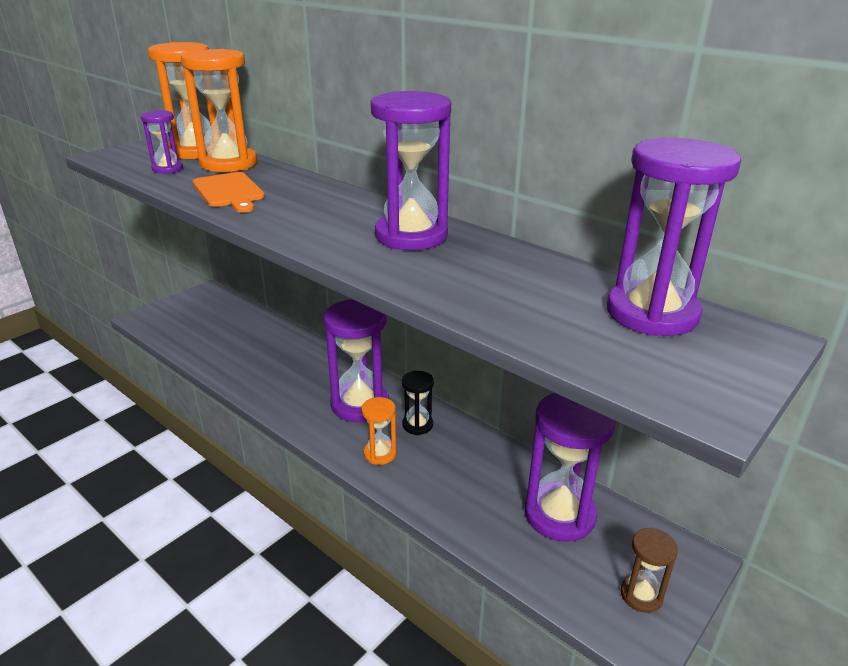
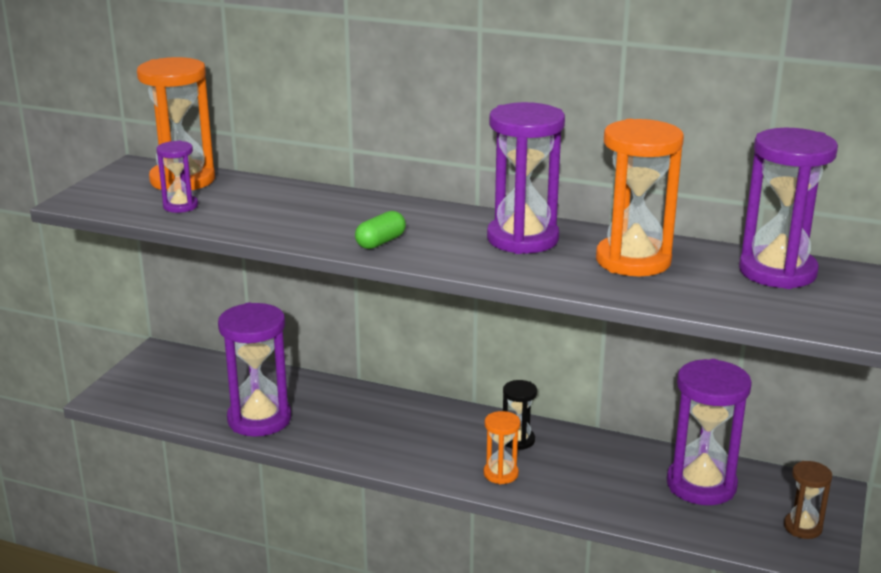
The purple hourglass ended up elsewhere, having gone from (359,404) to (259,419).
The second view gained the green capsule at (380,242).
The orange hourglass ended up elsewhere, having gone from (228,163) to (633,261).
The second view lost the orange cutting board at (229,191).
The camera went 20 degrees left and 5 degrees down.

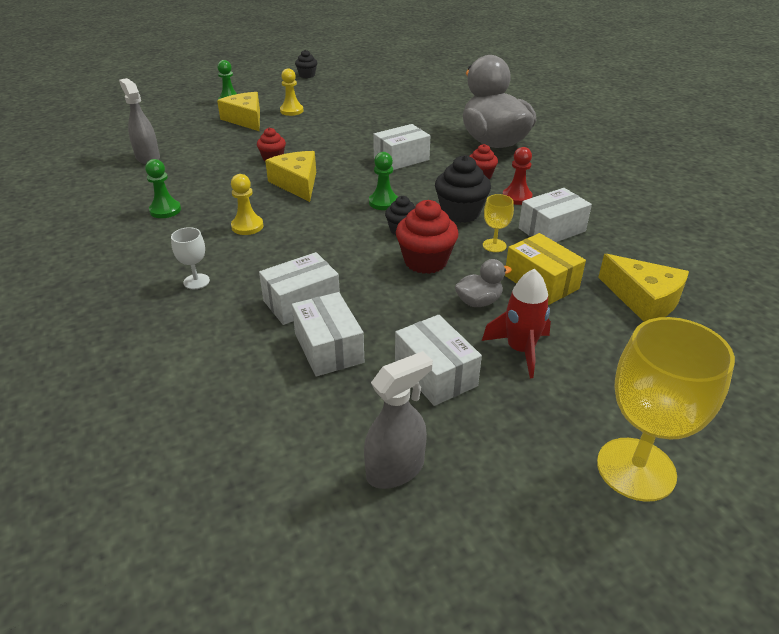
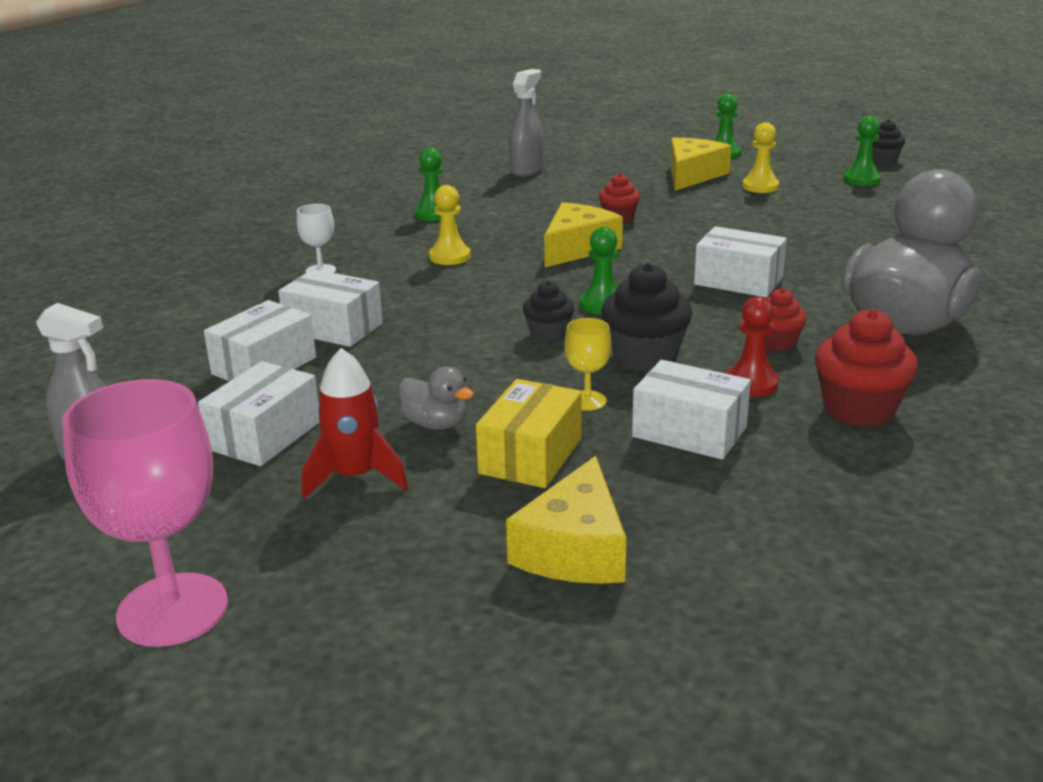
What was the yellow goblet at (636,469) turned into the pink goblet at (172,610).
The red cupcake ended up elsewhere, having gone from (425,261) to (859,410).
The second view gained the green pawn at (862,179).
The camera went 60 degrees right and 10 degrees down.

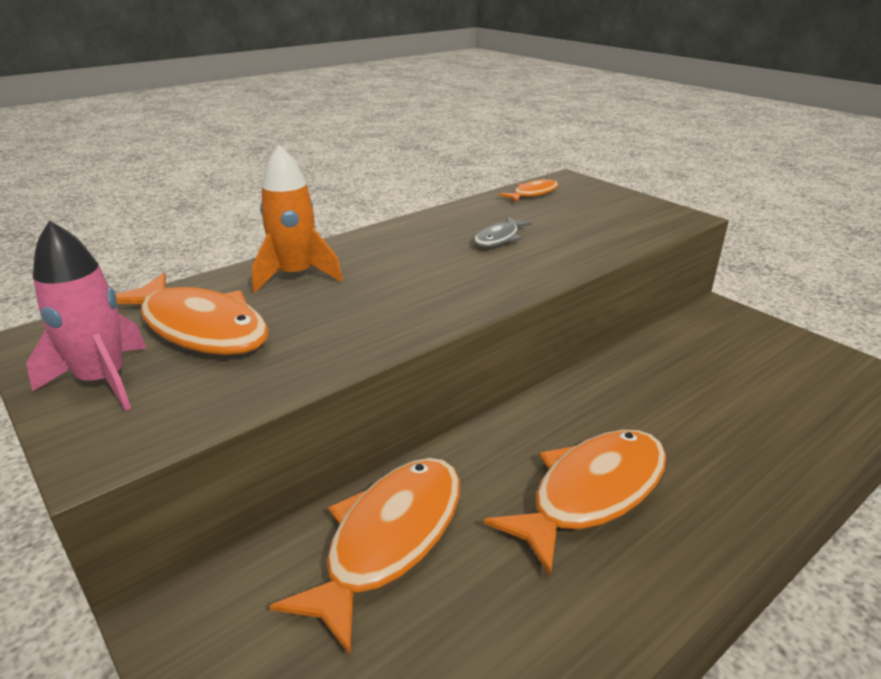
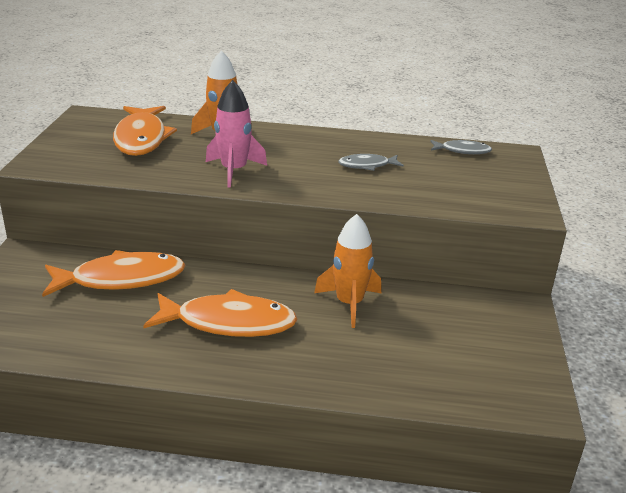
The pink rocket ended up elsewhere, having gone from (103,381) to (234,171).
The second view gained the orange rocket at (349,303).
What was the orange fish at (533,194) turned into the grey fish at (462,151).
The camera went 45 degrees right and 0 degrees up.

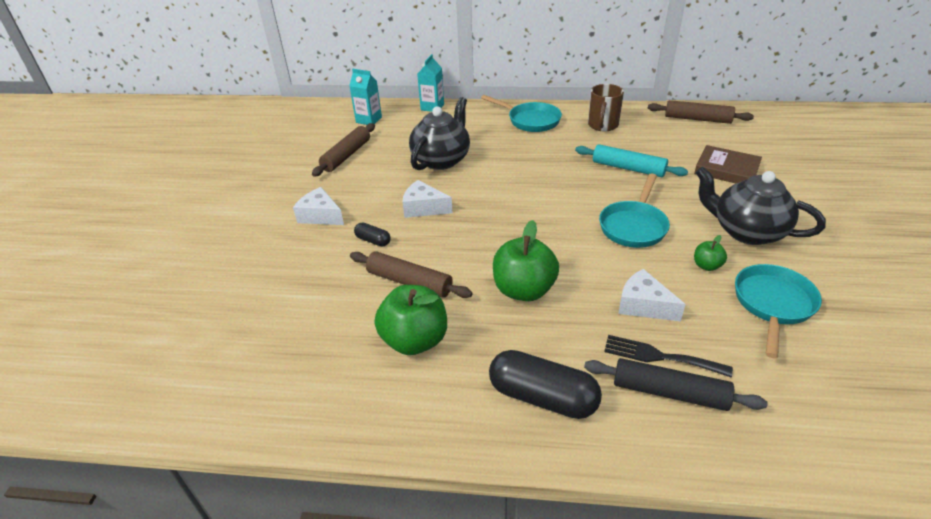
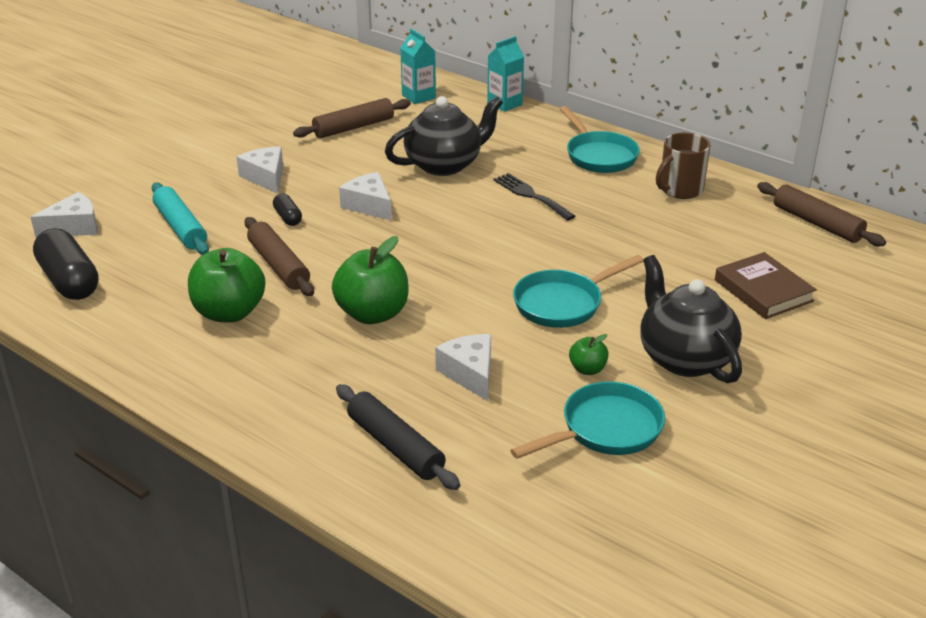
The second view gained the white cheese at (74,227).
The black capsule ended up elsewhere, having gone from (542,397) to (69,281).
The turquoise rolling pin ended up elsewhere, having gone from (628,168) to (181,227).
The black fork ended up elsewhere, having gone from (660,356) to (531,195).
The camera went 30 degrees right and 5 degrees down.

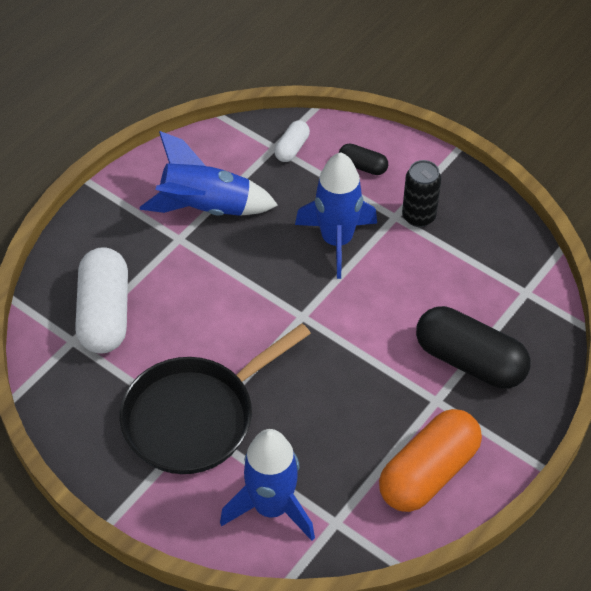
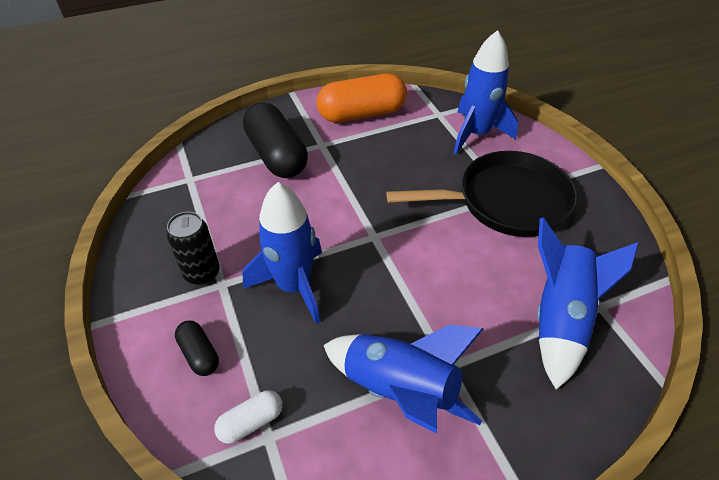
Where the white capsule stood at (104,314), the blue rocket came to stand at (560,318).
The camera went 150 degrees left and 5 degrees down.

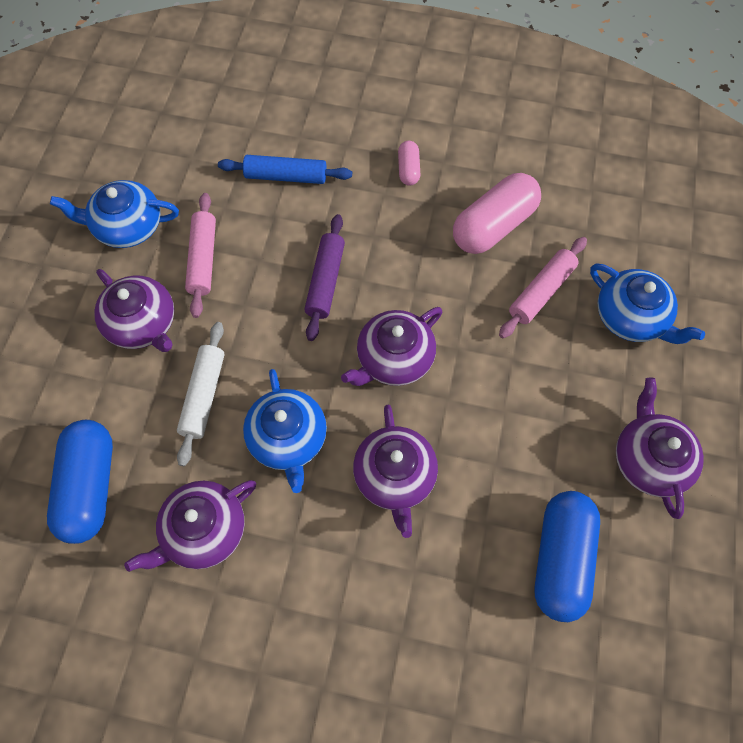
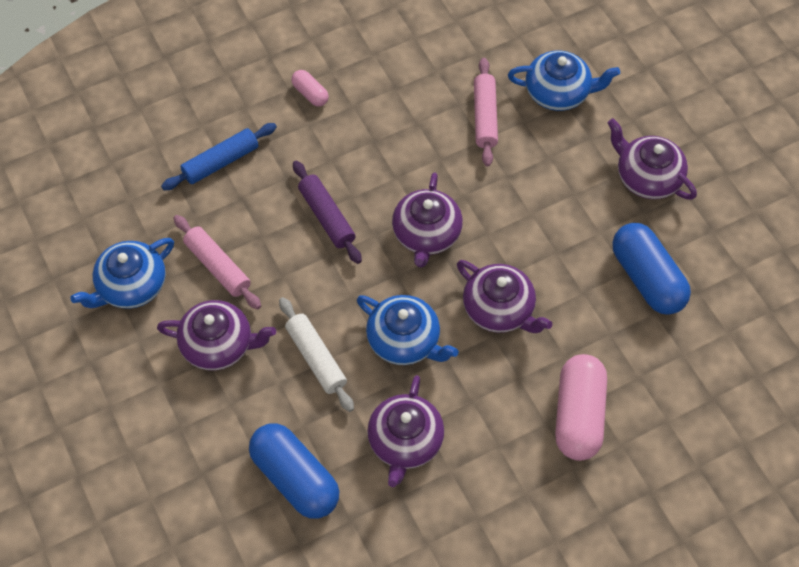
The pink capsule ended up elsewhere, having gone from (493,226) to (578,415).
The camera went 40 degrees left and 5 degrees down.

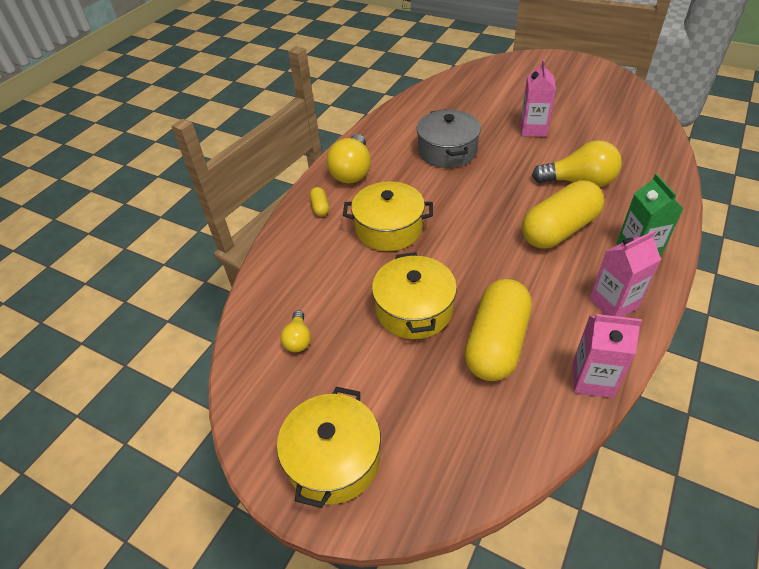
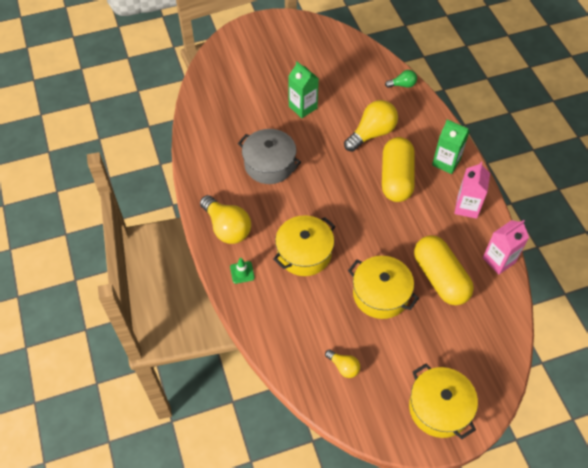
Where the yellow capsule stood at (320,207), the green traffic cone came to stand at (242,272).
What was the pink carton at (533,129) turned into the green carton at (303,107).
The second view gained the green light bulb at (402,85).
The camera went 50 degrees left and 10 degrees up.

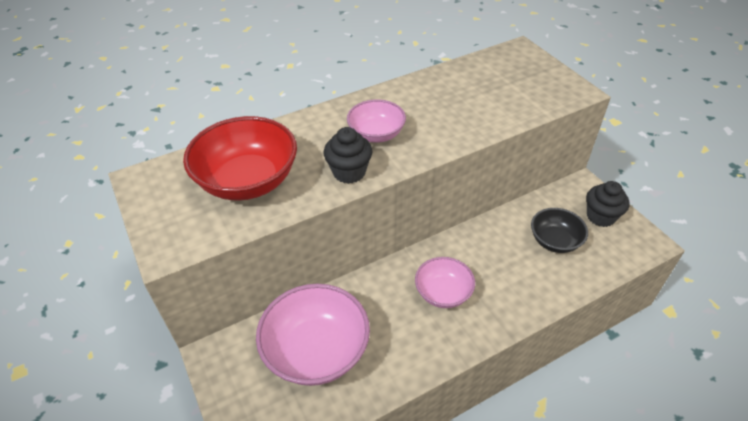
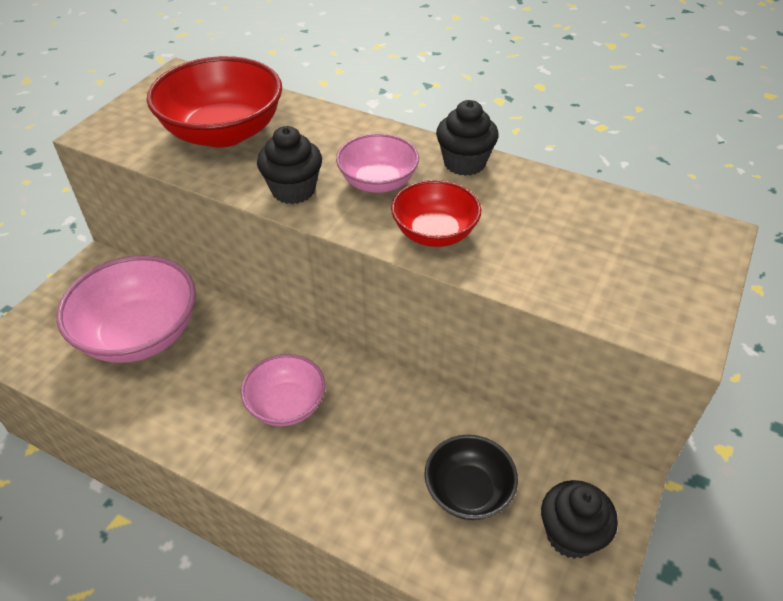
The second view gained the red bowl at (434,233).
The second view gained the black cupcake at (464,163).
The camera went 55 degrees right and 0 degrees up.

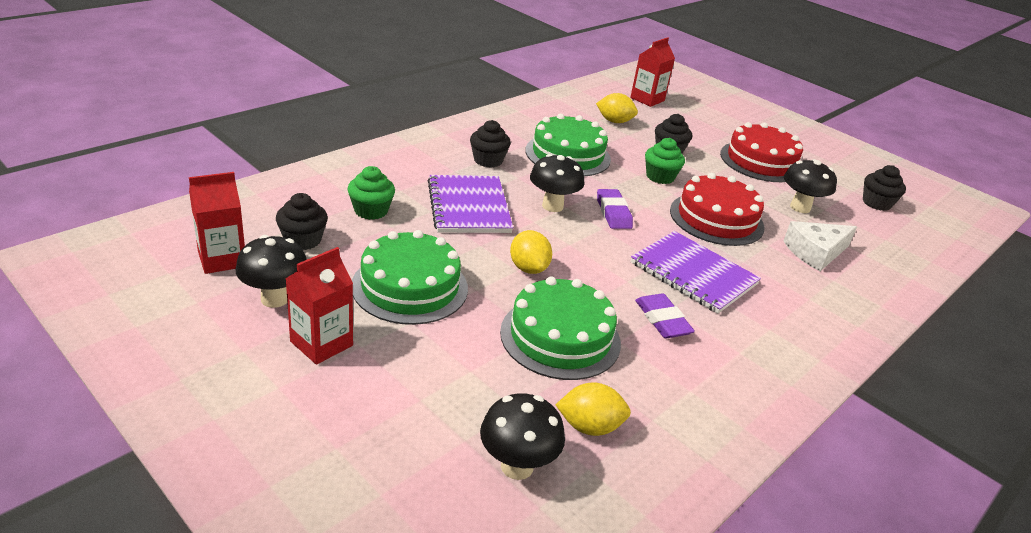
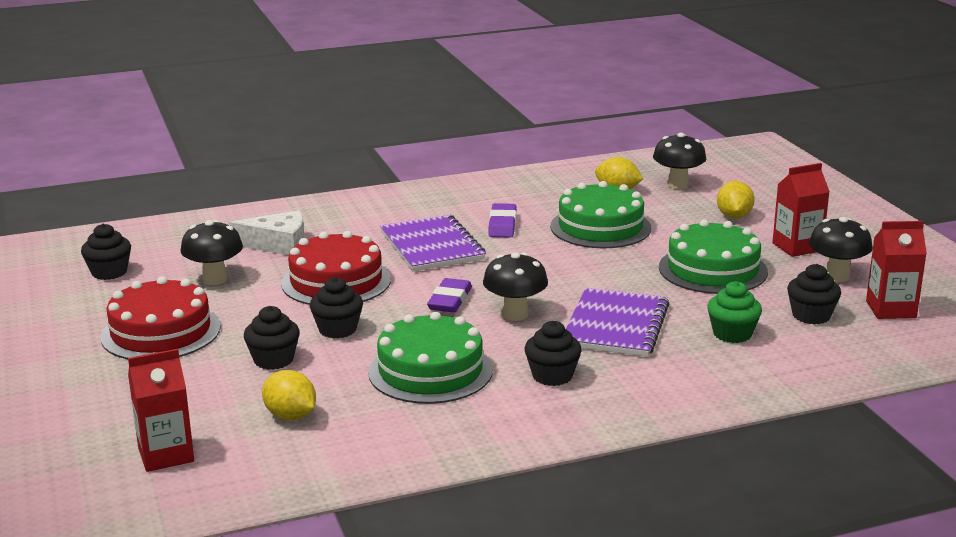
What was the green cupcake at (660,177) turned into the black cupcake at (337,329).
The yellow lemon ended up elsewhere, having gone from (528,268) to (734,216).
The camera went 150 degrees left and 10 degrees down.

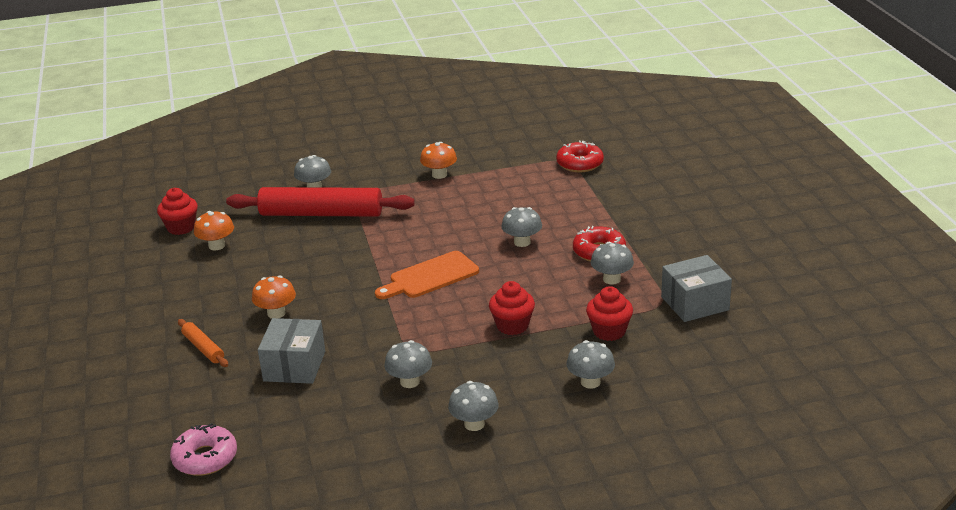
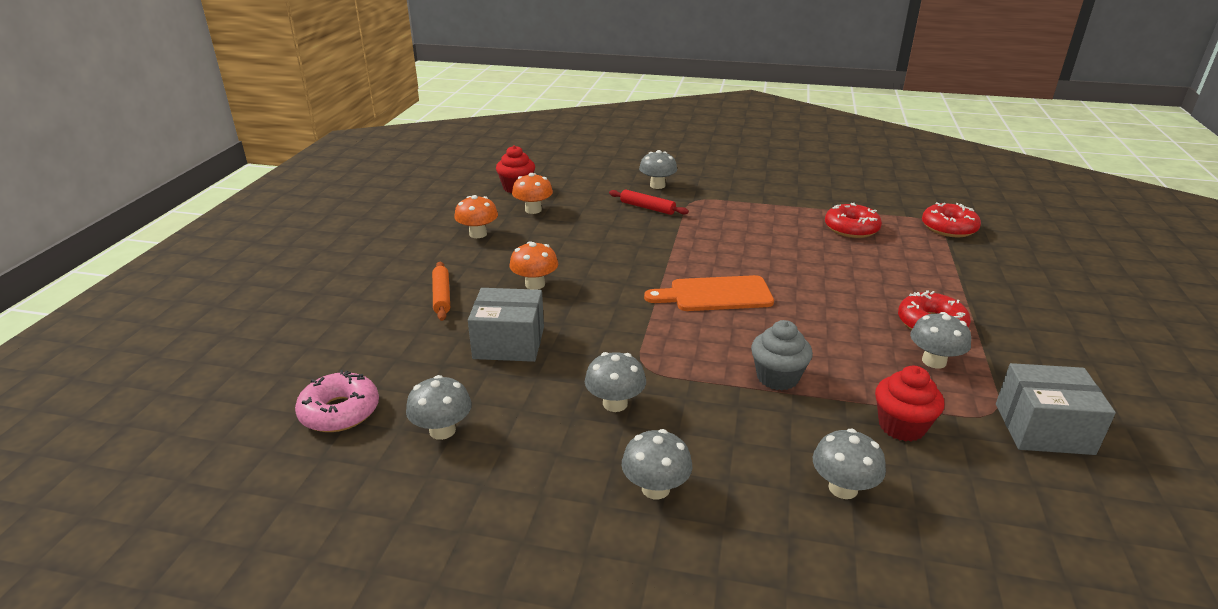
The grey mushroom ended up elsewhere, having gone from (522,242) to (442,430).
The orange mushroom ended up elsewhere, having gone from (439,175) to (478,234).
The grey box at (294,366) ended up facing another way, 60 degrees clockwise from before.
The size of the red rolling pin at (321,214) changed by a factor of 0.45.
What was the red cupcake at (512,325) turned into the grey cupcake at (777,377).
The second view gained the red donut at (851,228).
The camera went 25 degrees right and 0 degrees up.

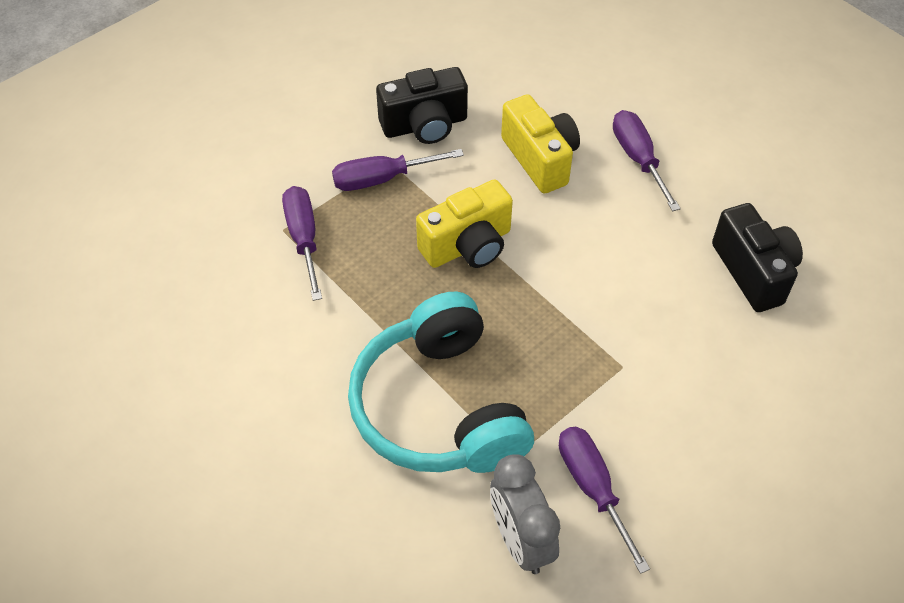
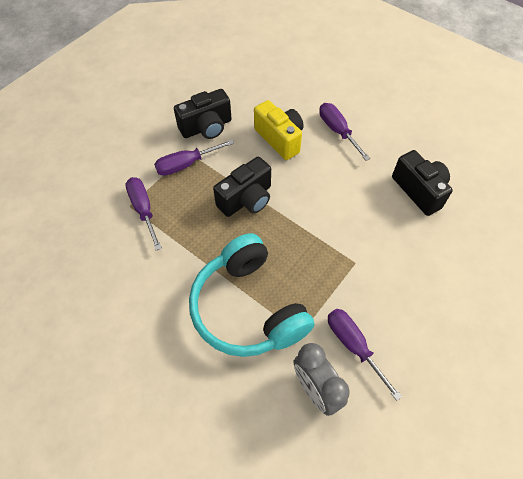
What was the yellow camera at (468,245) turned into the black camera at (246,199).
The camera went 10 degrees left and 5 degrees up.

